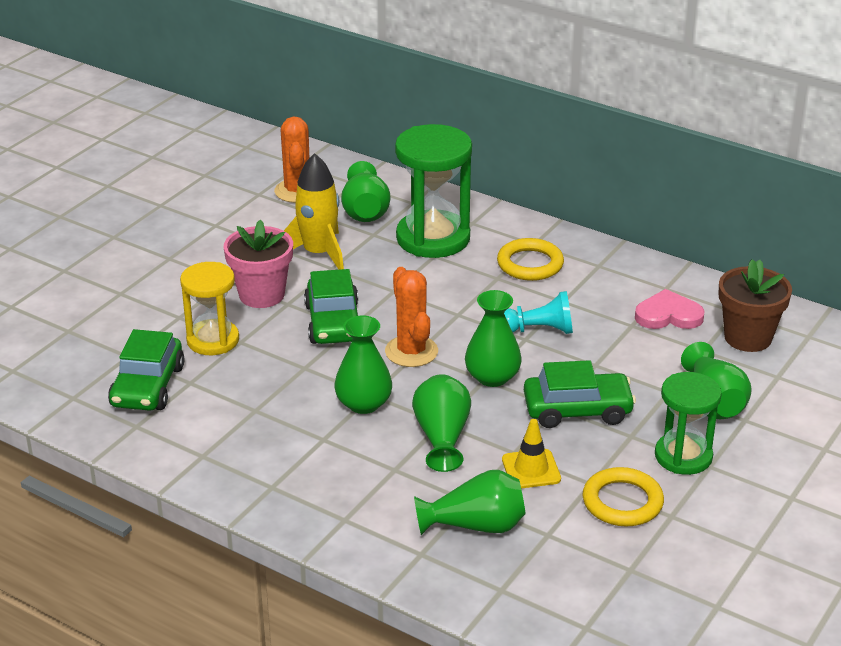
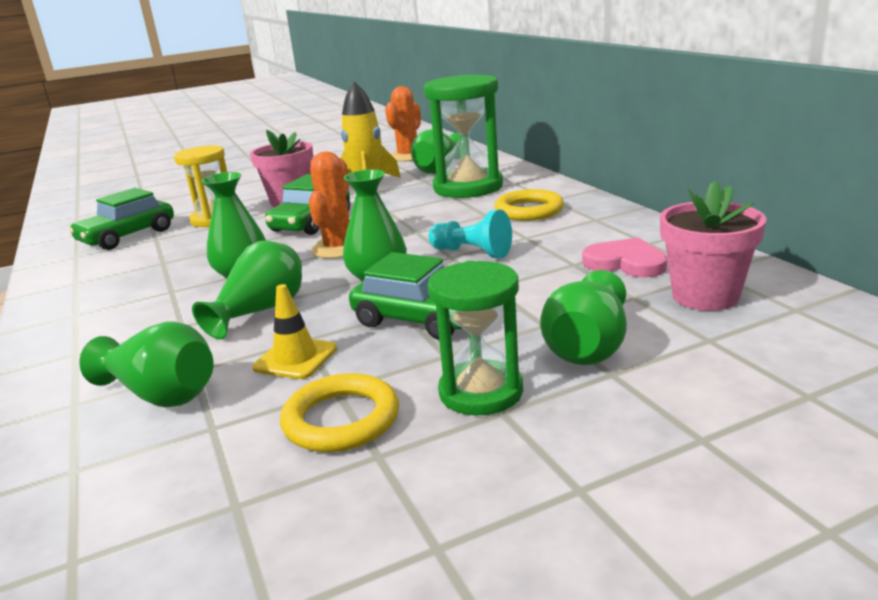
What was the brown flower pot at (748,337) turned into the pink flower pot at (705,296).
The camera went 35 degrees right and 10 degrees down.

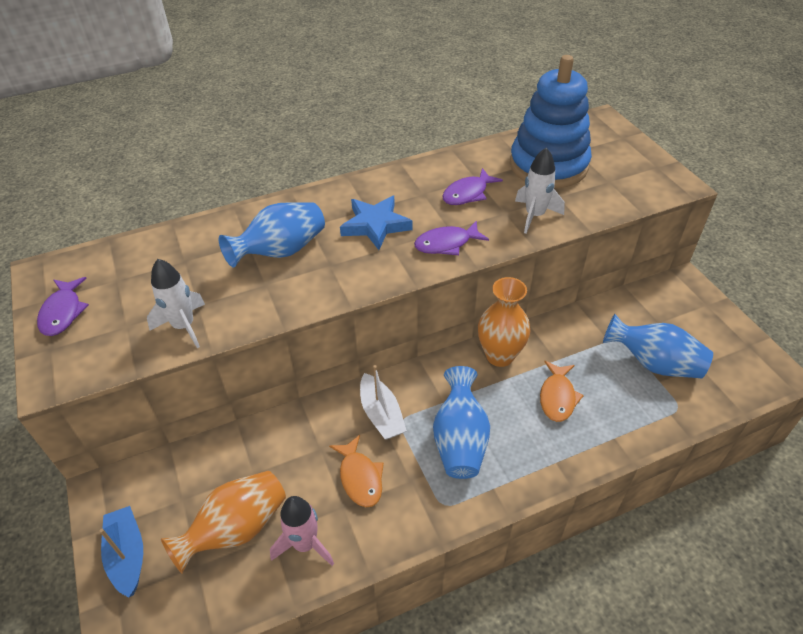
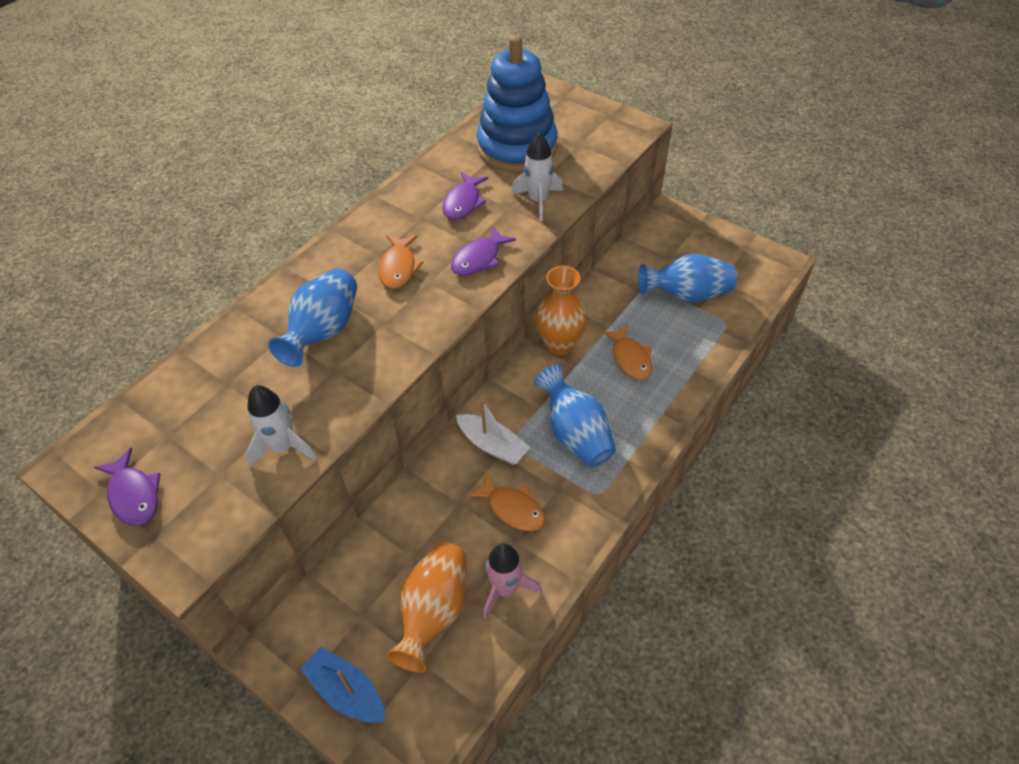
Where the blue star stood at (375,225), the orange fish came to stand at (398,268).
The camera went 30 degrees left and 5 degrees up.

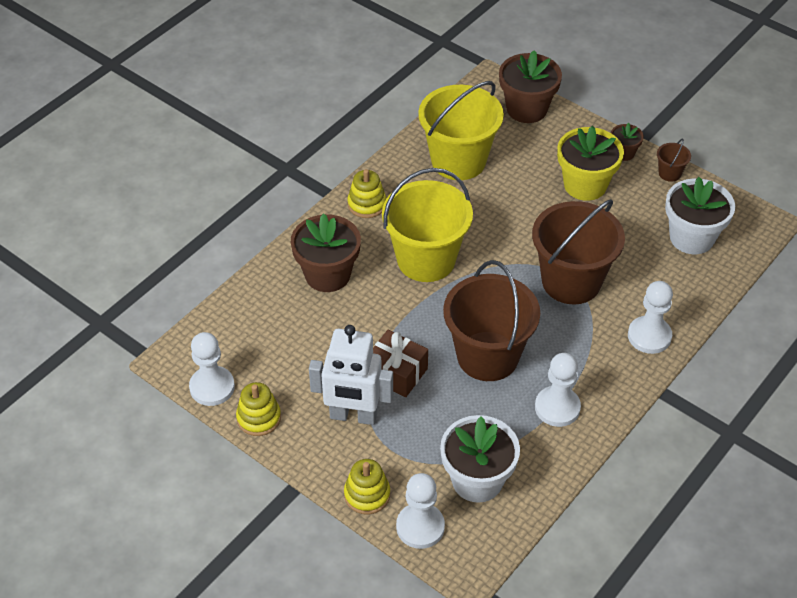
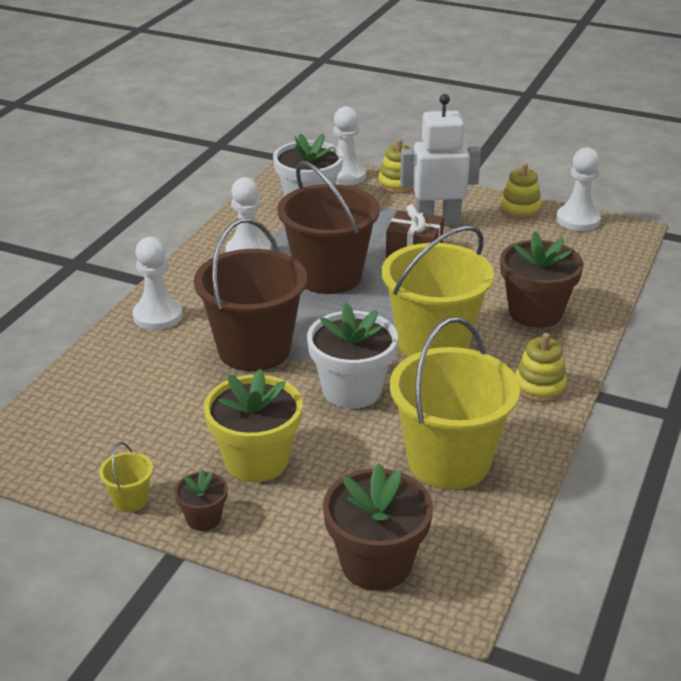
What was the brown bucket at (669,173) turned into the yellow bucket at (130,500).
The white flower pot ended up elsewhere, having gone from (691,238) to (352,390).
The camera went 165 degrees right and 15 degrees down.

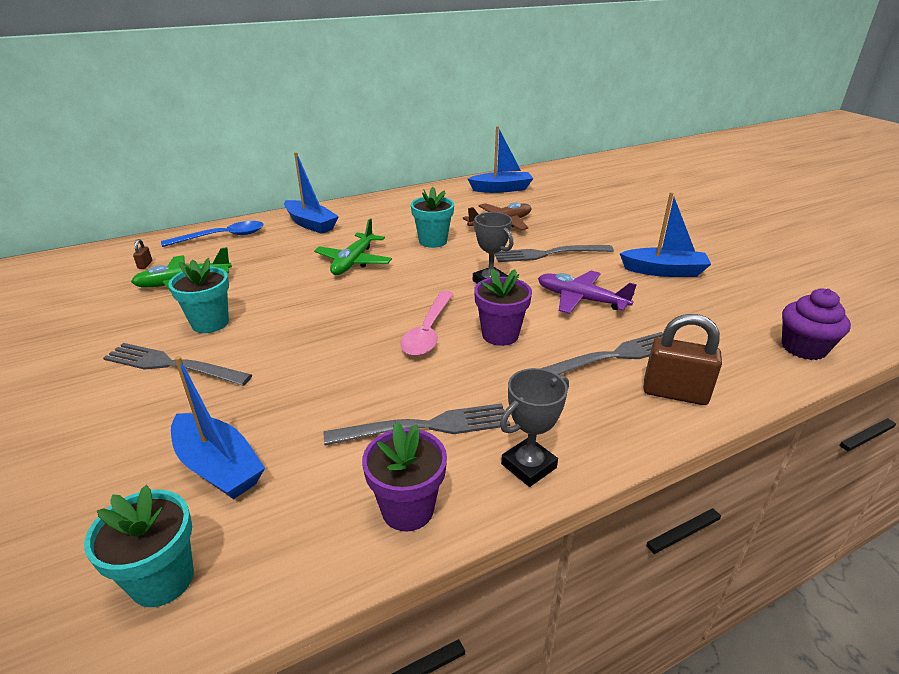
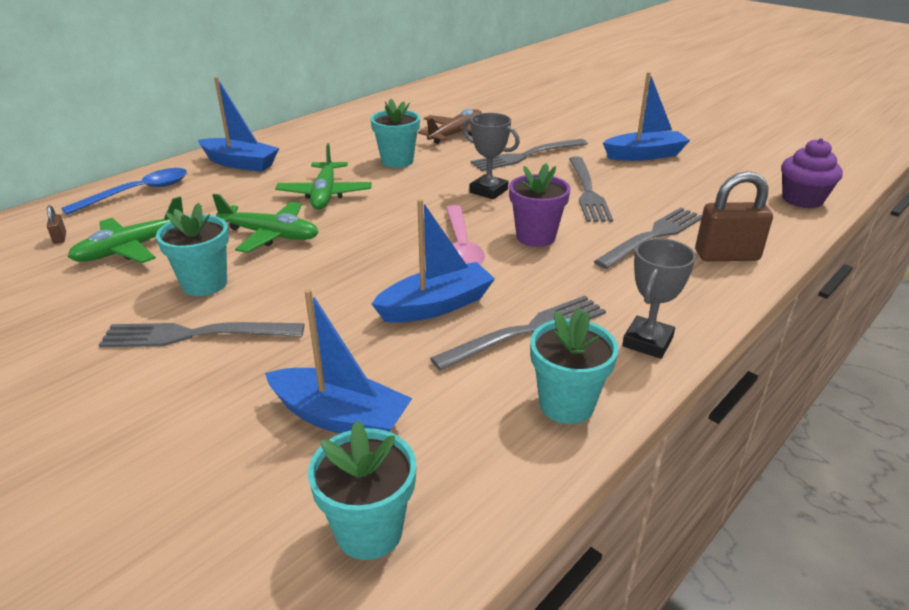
The second view gained the green plane at (270,235).
The blue boat ended up elsewhere, having gone from (501,189) to (436,306).
What was the purple flower pot at (407,509) turned into the turquoise flower pot at (566,404).
Where the purple plane stood at (581,299), the grey fork came to stand at (588,192).
The camera went 20 degrees left and 0 degrees up.

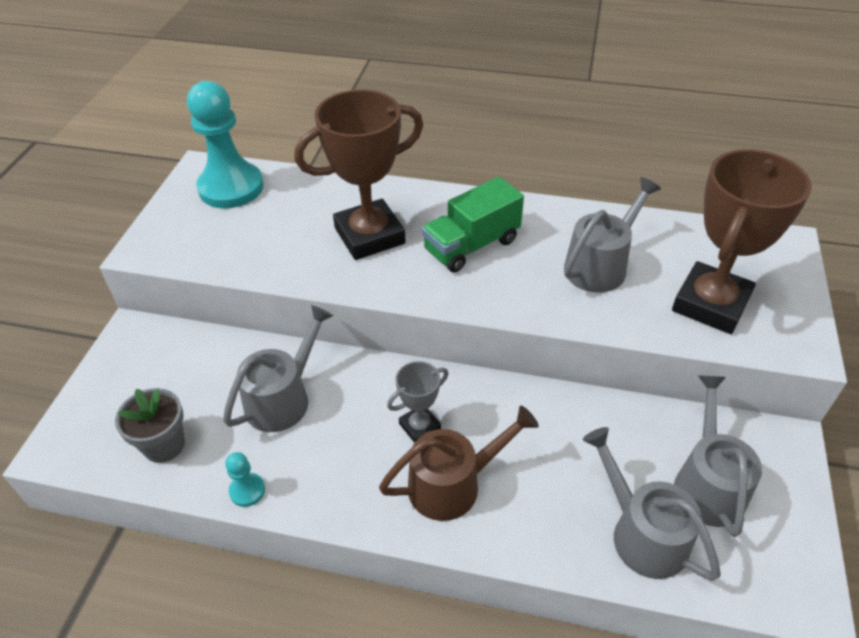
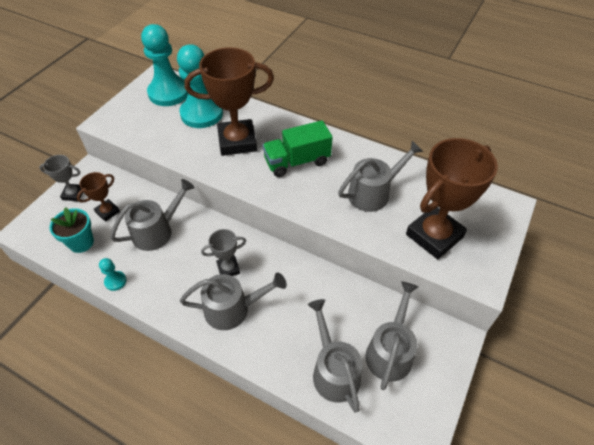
The second view gained the grey trophy at (73,194).
What was the grey flower pot at (164,445) turned into the turquoise flower pot at (81,242).
The second view gained the brown trophy at (107,212).
The second view gained the turquoise pawn at (202,114).
What was the brown watering can at (452,484) turned into the grey watering can at (232,309).
The camera went 15 degrees right and 5 degrees up.

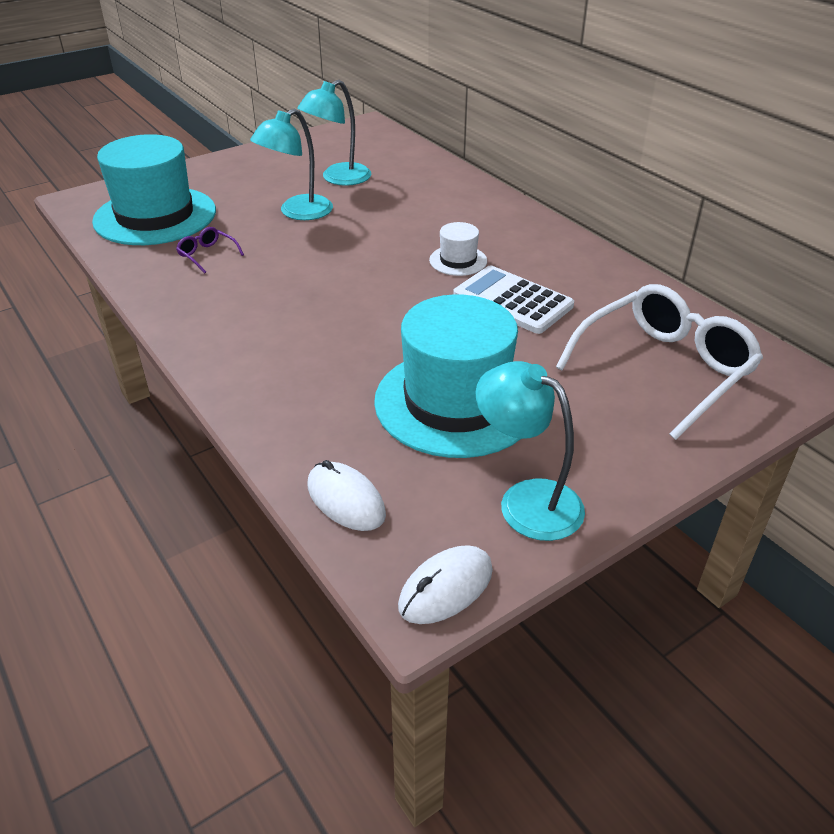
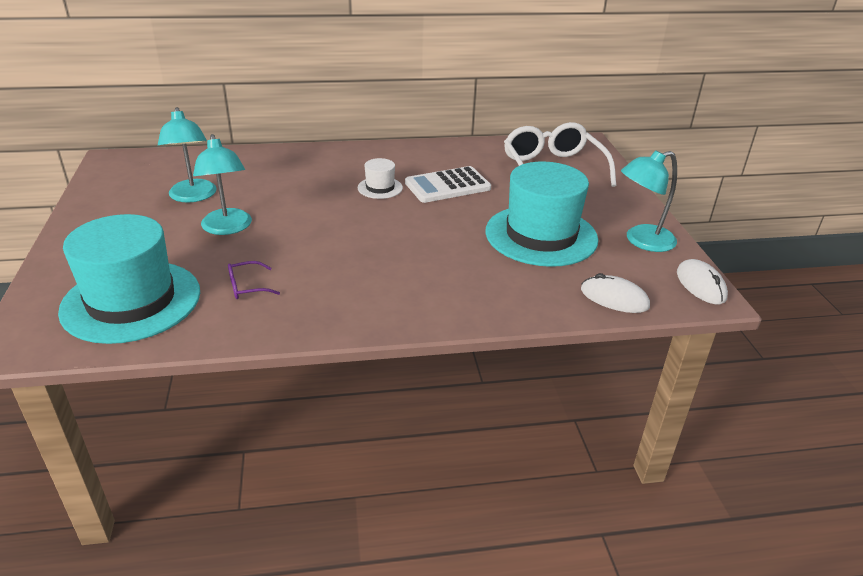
The white mouse at (345,500) ended up facing another way, 45 degrees clockwise from before.
The camera went 65 degrees left and 5 degrees down.

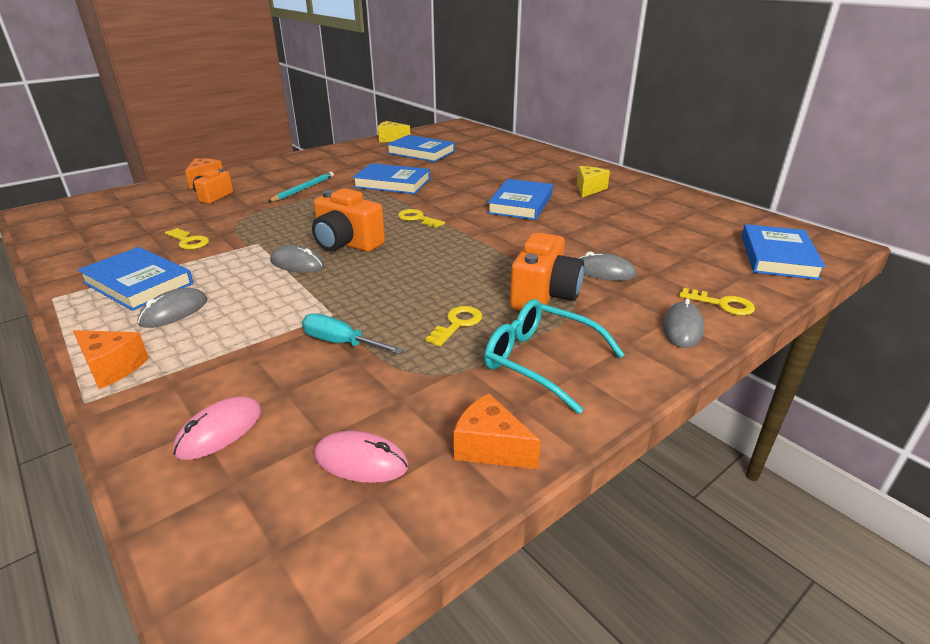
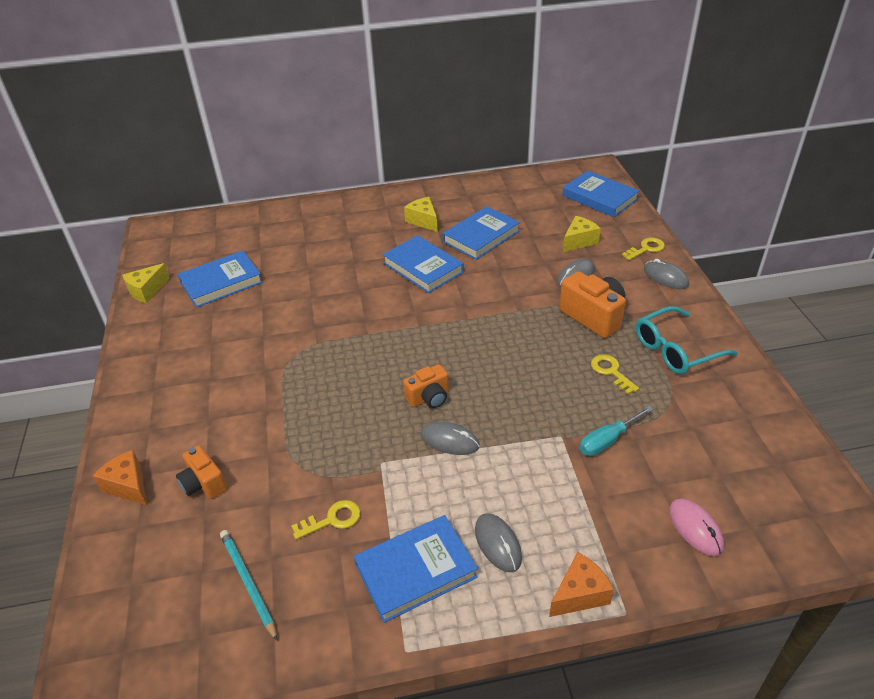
The turquoise pencil ended up elsewhere, having gone from (303,189) to (248,583).
The size of the orange camera at (347,244) changed by a factor of 0.62.
The grey mouse at (297,263) ended up facing another way, 60 degrees clockwise from before.
The blue book ended up elsewhere, having gone from (392,183) to (481,236).
The second view gained the yellow cheese at (579,241).
The second view lost the pink mouse at (361,461).
The second view lost the yellow key at (417,219).
The second view lost the orange cheese at (490,448).
The camera went 60 degrees left and 10 degrees up.

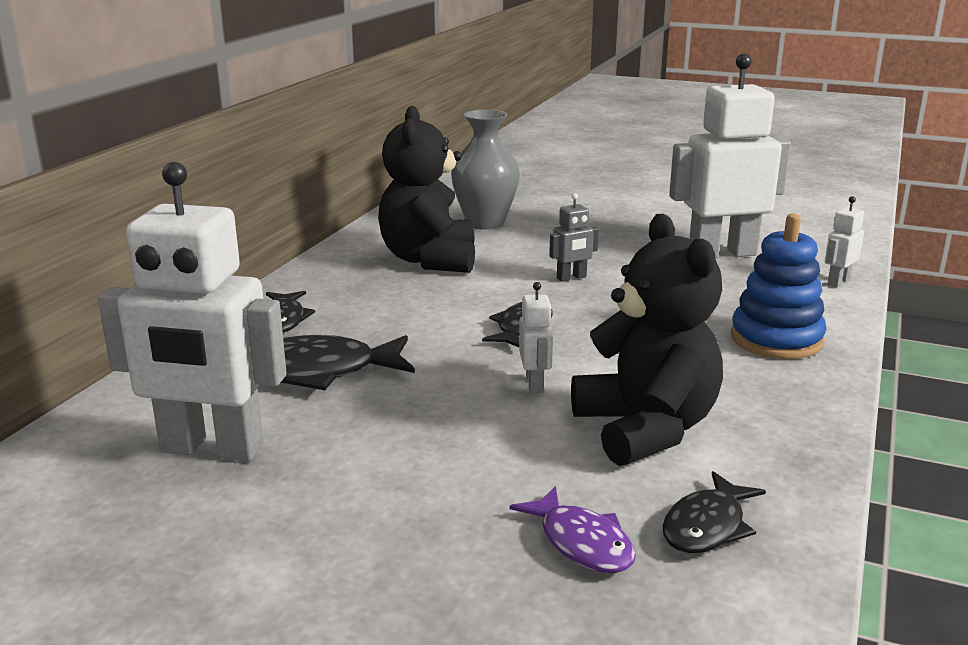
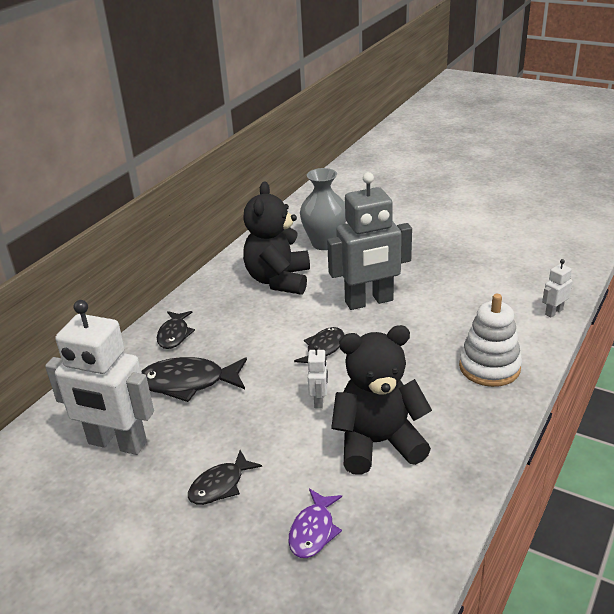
The black fish ended up elsewhere, having gone from (707,526) to (220,485).
The purple fish at (581,542) ended up facing another way, 45 degrees clockwise from before.
The size of the grey robot at (571,278) changed by a factor of 2.36.
The black teddy bear at (646,429) ended up facing another way, 90 degrees counterclockwise from before.
What was the blue stacking toy at (776,339) turned into the white stacking toy at (489,367).
The second view lost the white robot at (722,253).
The camera went 10 degrees right and 10 degrees up.

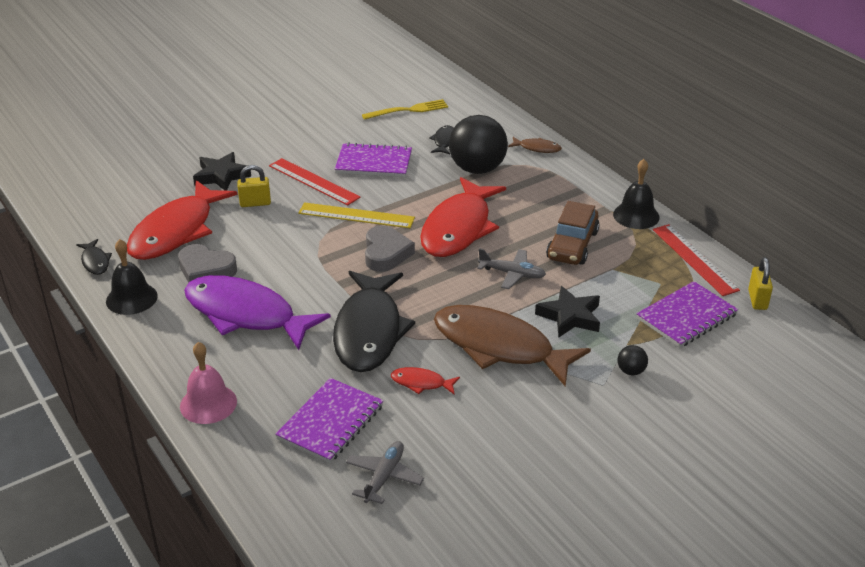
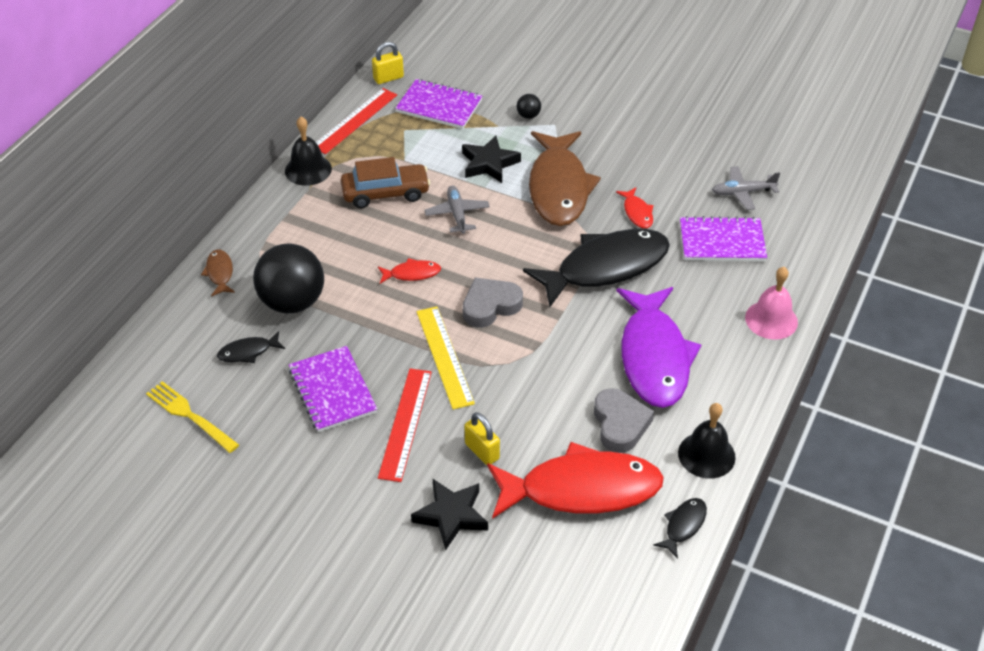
The size of the red fish at (458,228) changed by a factor of 0.42.
The camera went 120 degrees left and 10 degrees up.

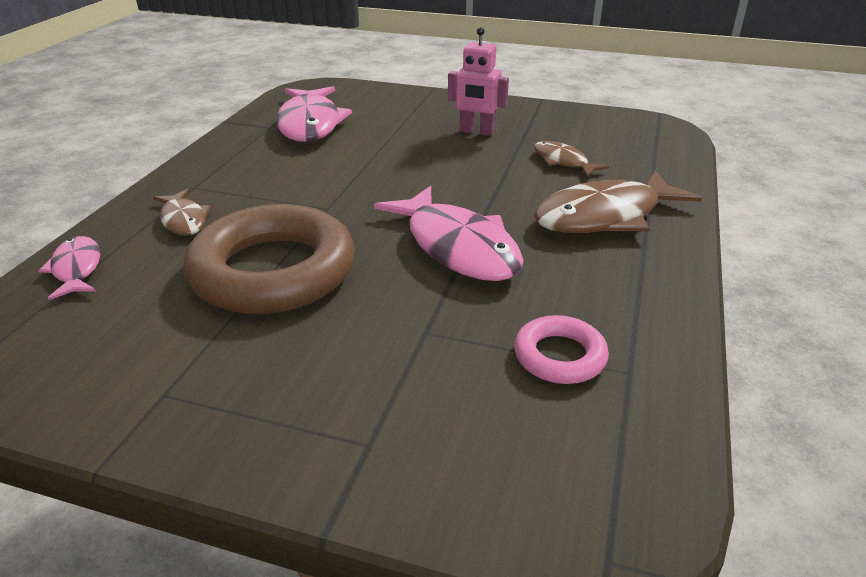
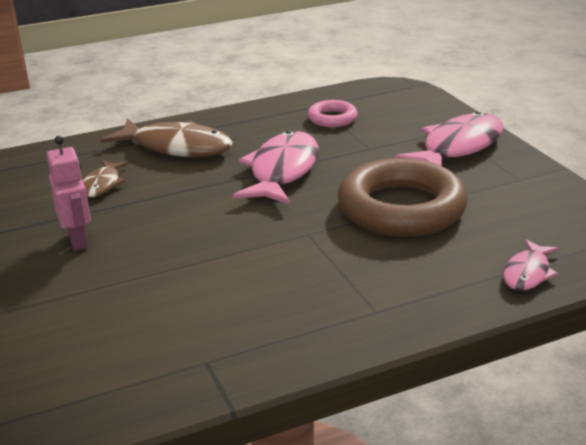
The pink fish ended up elsewhere, having gone from (310,124) to (458,147).
The second view lost the brown fish at (184,220).
The camera went 130 degrees left and 5 degrees down.

